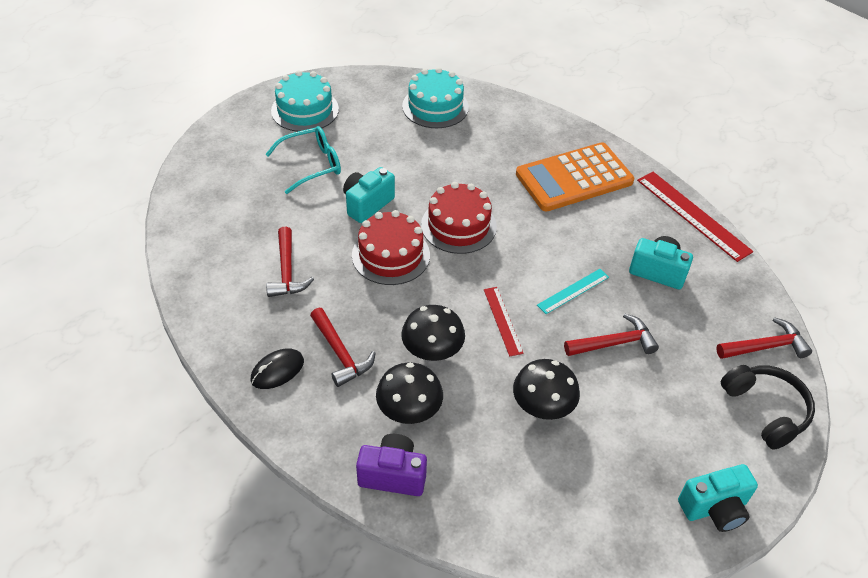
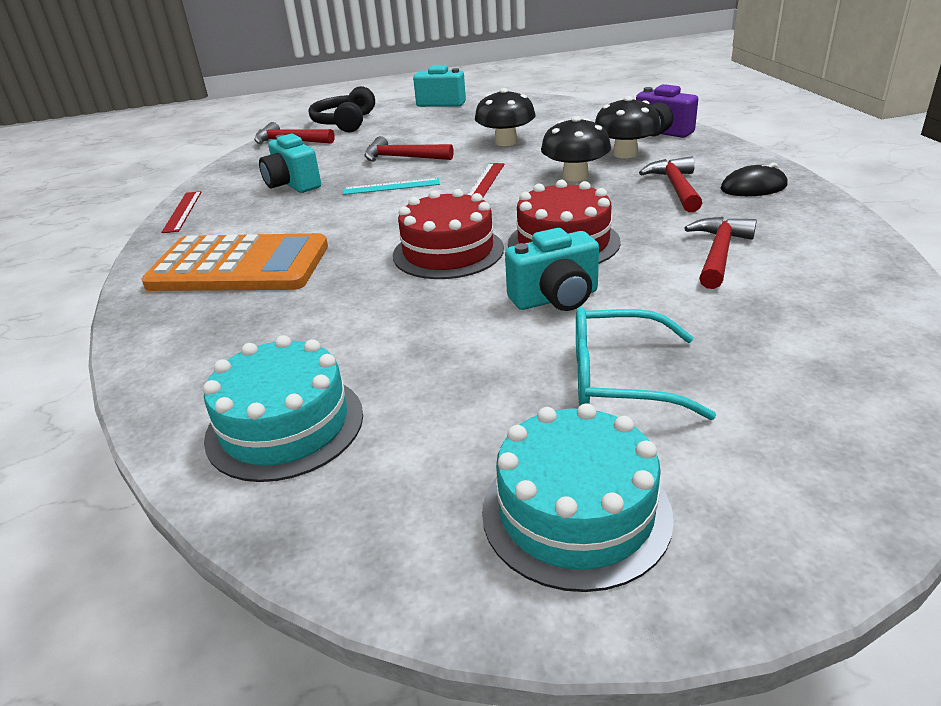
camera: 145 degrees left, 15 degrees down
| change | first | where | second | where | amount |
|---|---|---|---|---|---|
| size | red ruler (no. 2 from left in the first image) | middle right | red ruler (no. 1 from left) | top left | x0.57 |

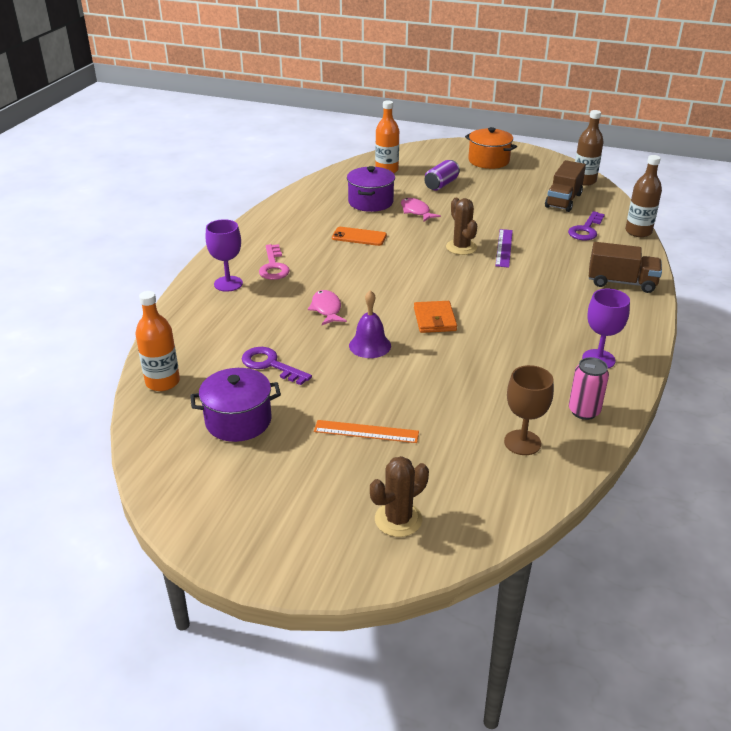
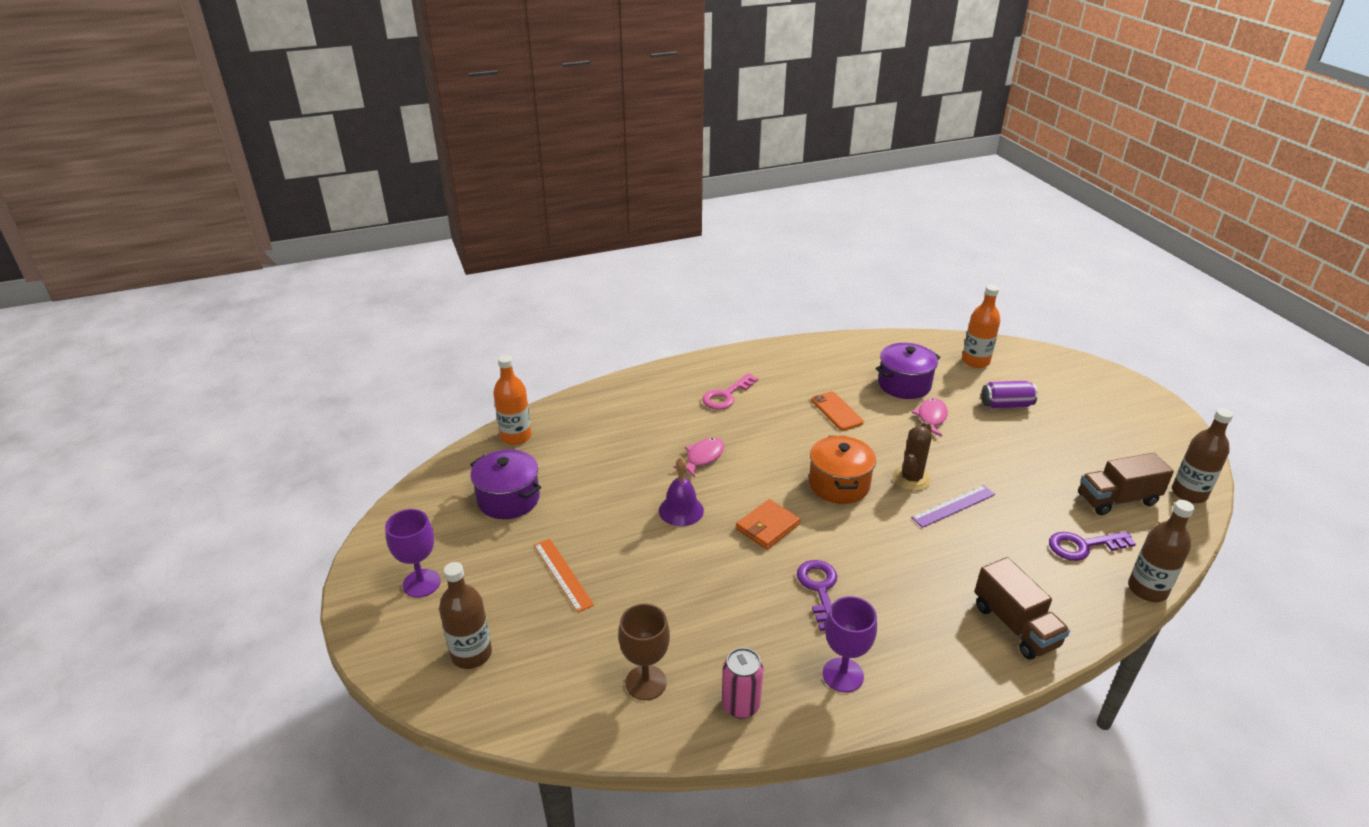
camera: 50 degrees right, 0 degrees up
| change | first | where | second | where | amount |
|---|---|---|---|---|---|
| relocated | violet wine glass (no. 1 from left) | middle left |  | bottom left |  |
| exchanged | russet cactus (no. 1 from left) | bottom centre | russet flask (no. 1 from left) | bottom centre |  |
| relocated | violet door key (no. 1 from left) | centre |  | bottom centre |  |
| relocated | bright orange stockpot | top right |  | centre |  |

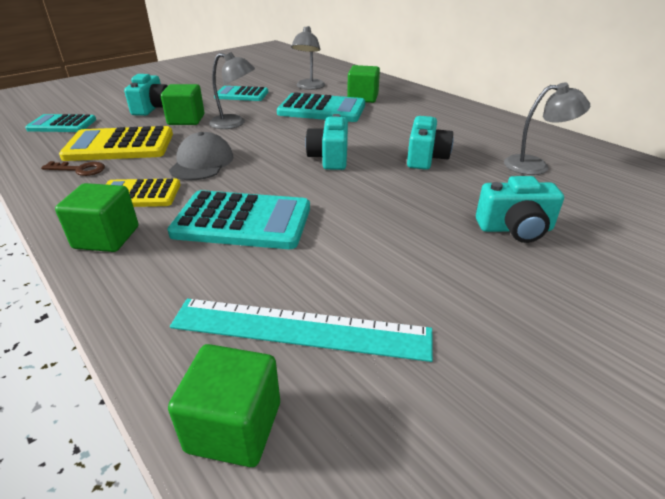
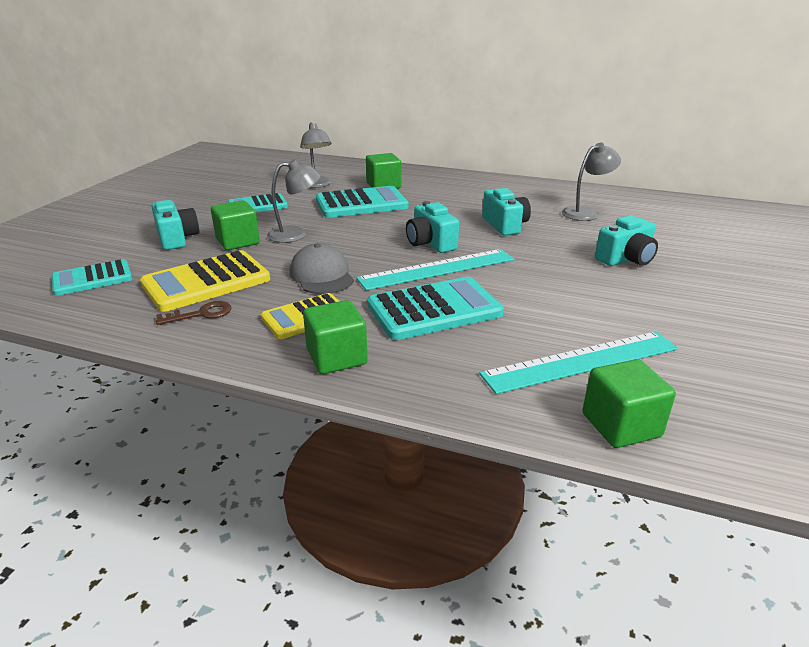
camera: 30 degrees left, 5 degrees down
| change | first | where | second | where | amount |
|---|---|---|---|---|---|
| appeared |  |  | turquoise ruler (no. 1 from left) | centre |  |

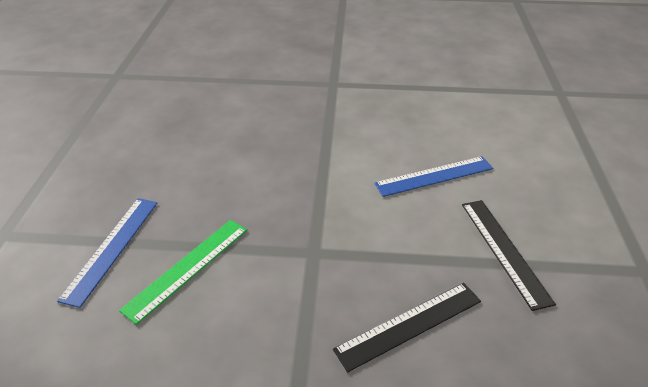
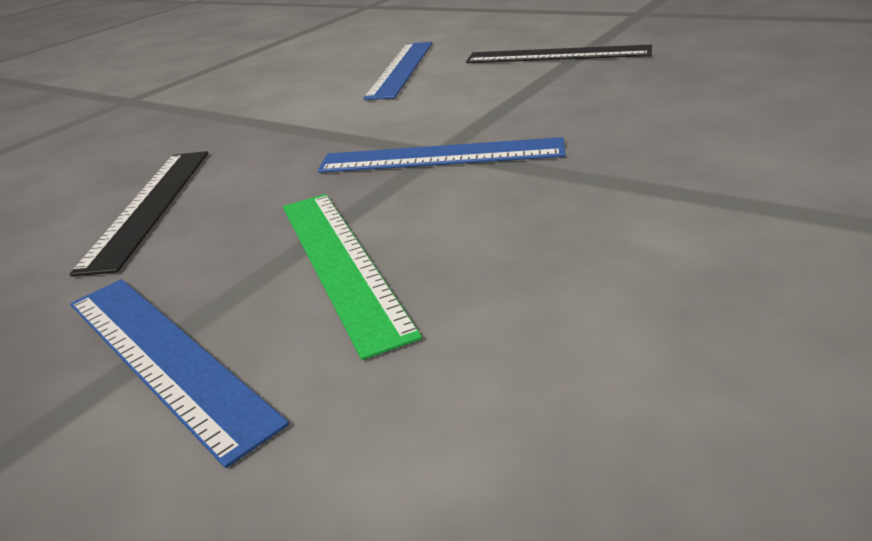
camera: 55 degrees left, 10 degrees down
| change | first | where | second | where | amount |
|---|---|---|---|---|---|
| relocated | ebony ruler (no. 1 from left) | bottom centre |  | middle left |  |
| appeared |  |  | blue ruler (no. 3 from left) | top centre |  |

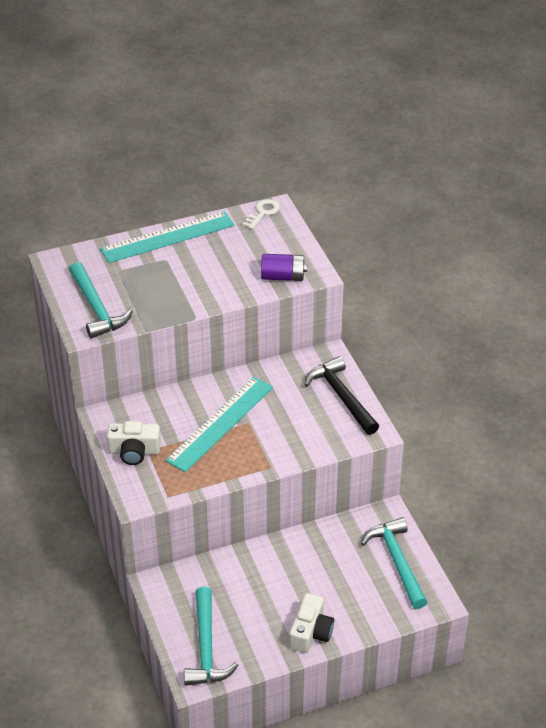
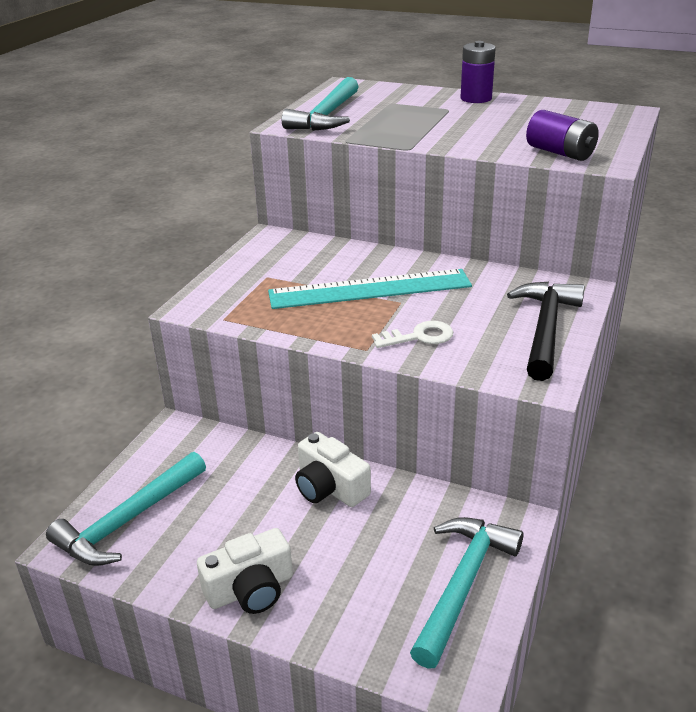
camera: 45 degrees right, 10 degrees down
| change | first | where | second | where | amount |
|---|---|---|---|---|---|
| relocated | pure white compact camera (no. 1 from left in the first image) | middle left | pure white compact camera (no. 2 from left) | centre |  |
| relocated | pure white door key | top centre |  | centre |  |
| exchanged | turquoise ruler (no. 1 from left) | top left | violet power cell (no. 1 from left) | top right |  |

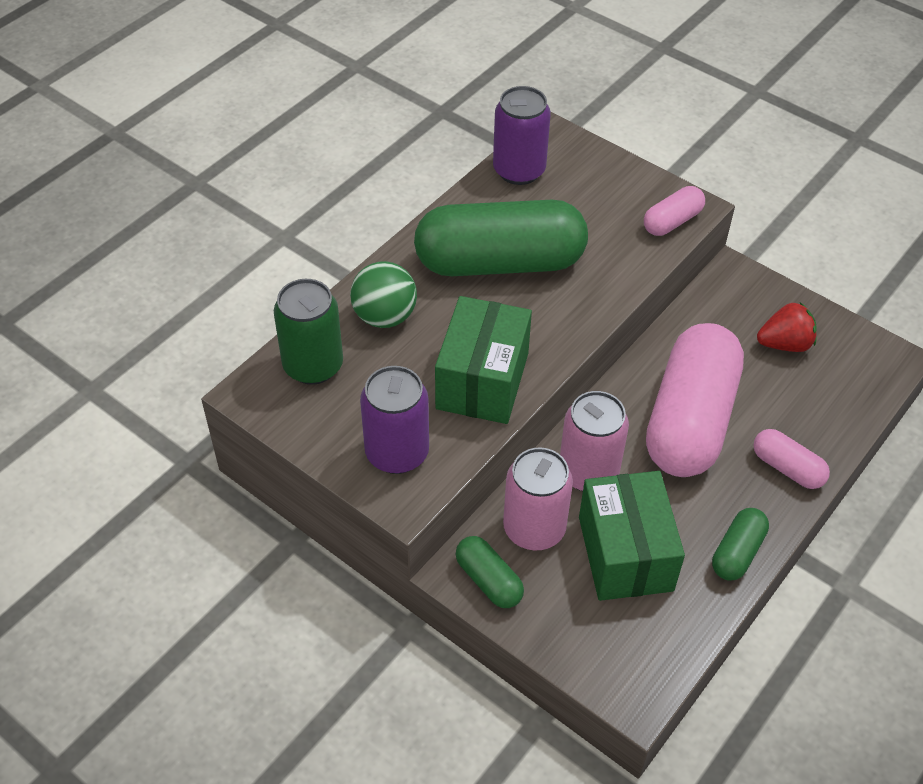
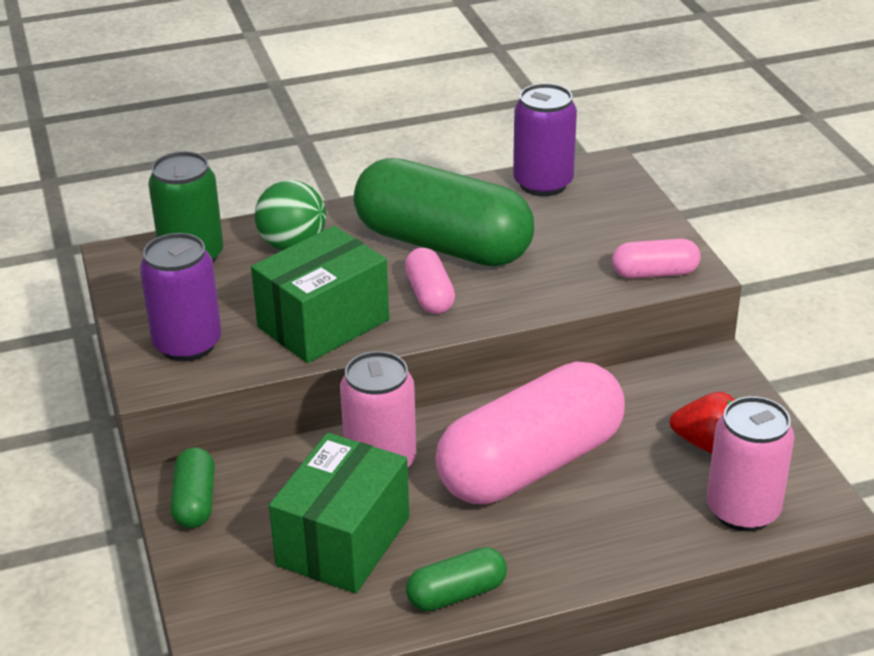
camera: 35 degrees right, 15 degrees down
| change | first | where | second | where | amount |
|---|---|---|---|---|---|
| relocated | rose-pink capsule (no. 3 from left in the first image) | middle right | rose-pink capsule (no. 1 from left) | centre |  |
| relocated | rose-pink soda can (no. 1 from left in the first image) | centre | rose-pink soda can (no. 2 from left) | bottom right |  |

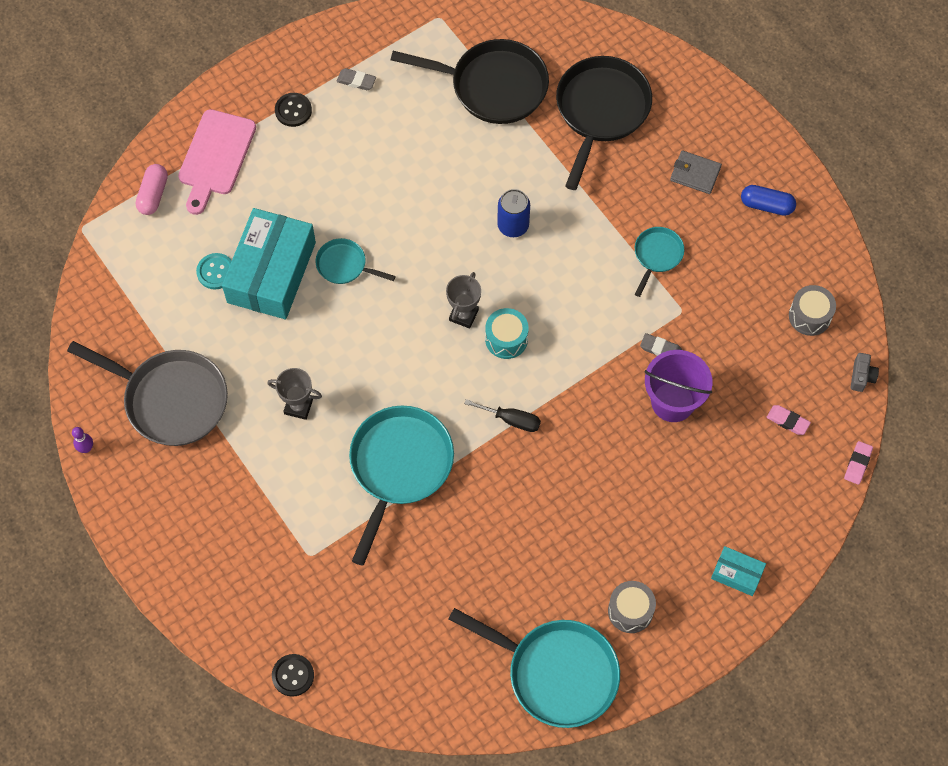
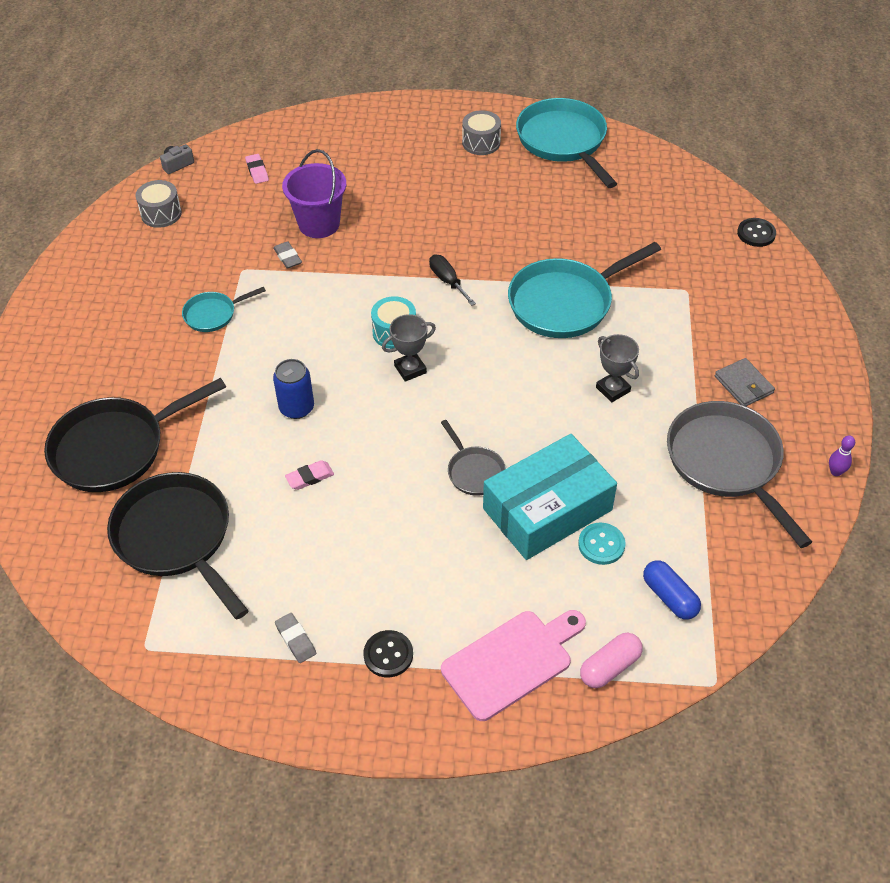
camera: 140 degrees left, 15 degrees down
| change | first | where | second | where | amount |
|---|---|---|---|---|---|
| relocated | rose-pink eraser (no. 2 from left) | middle right |  | centre |  |
| colour | turquoise frying pan (no. 1 from left) | centre | grey frying pan (no. 1 from left) | centre |  |
| relocated | blue capsule | top right |  | bottom right |  |
| relocated | grey billfold | top right |  | middle right |  |
| missing | turquoise box (no. 2 from left) | bottom right |  |  |  |

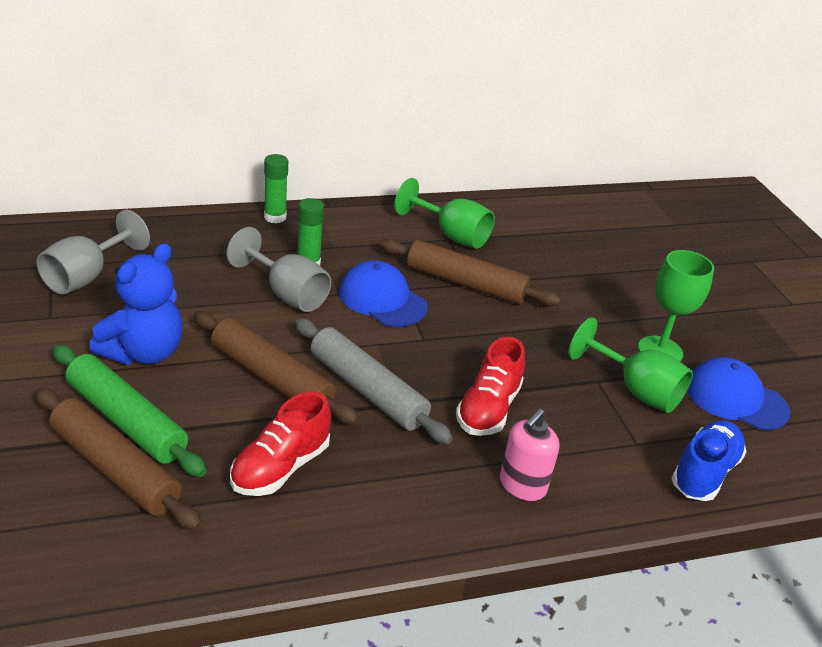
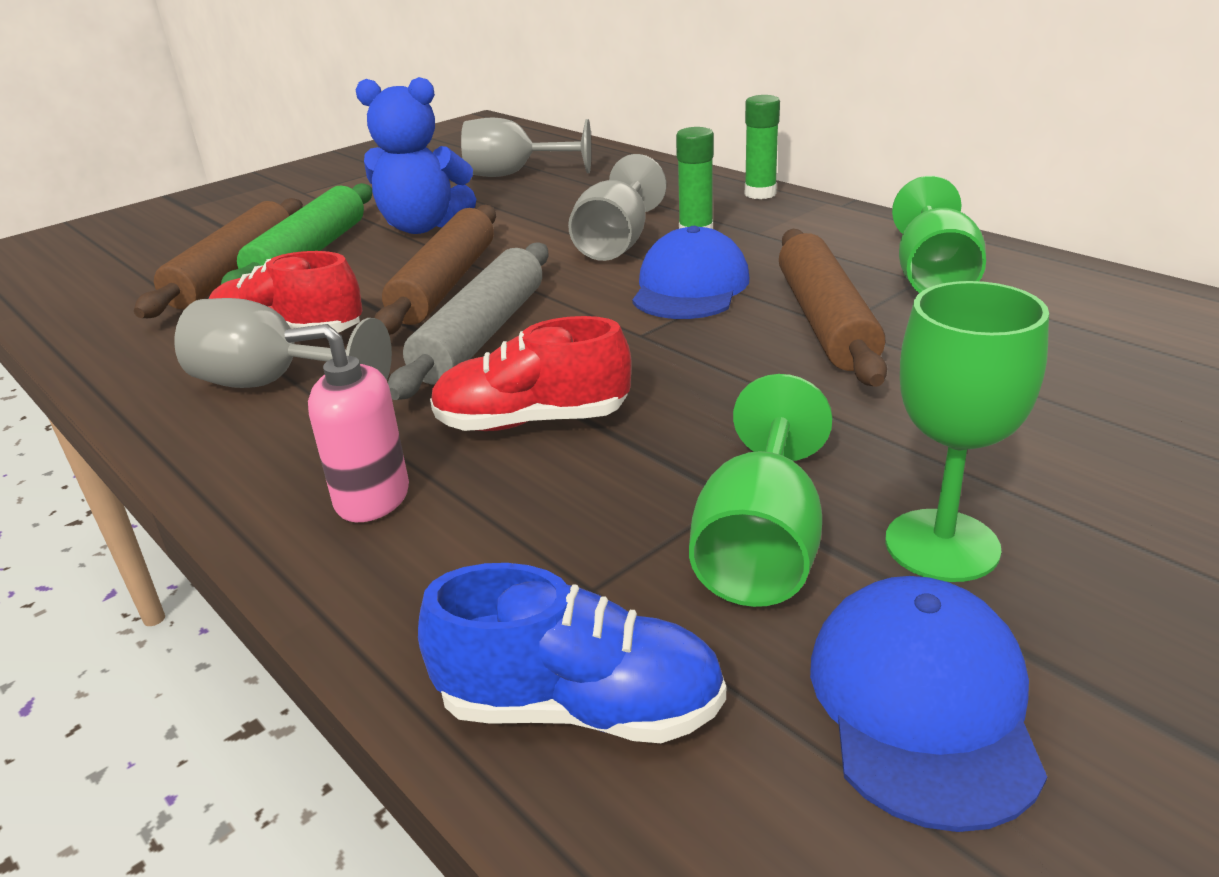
camera: 70 degrees right, 5 degrees down
| change | first | where | second | where | amount |
|---|---|---|---|---|---|
| appeared |  |  | grey wine glass (no. 1 from left) | middle left |  |

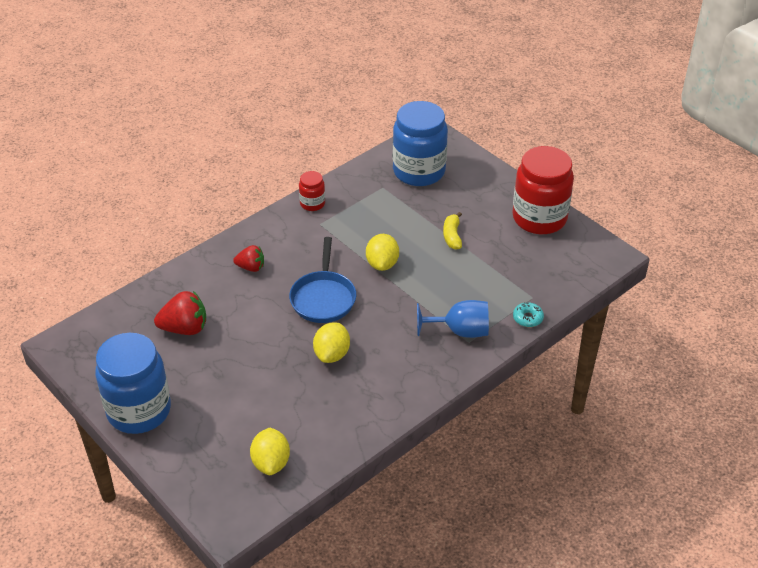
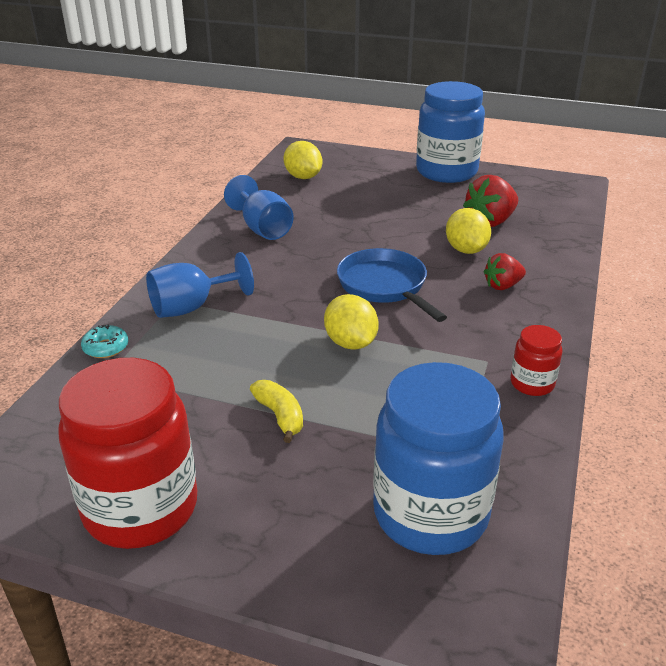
camera: 150 degrees right, 10 degrees down
| change | first | where | second | where | amount |
|---|---|---|---|---|---|
| appeared |  |  | blue wine glass (no. 2 from left) | top centre |  |
| relocated | yellow citrus fruit (no. 2 from left in the first image) | centre | yellow citrus fruit (no. 3 from left) | middle right |  |

